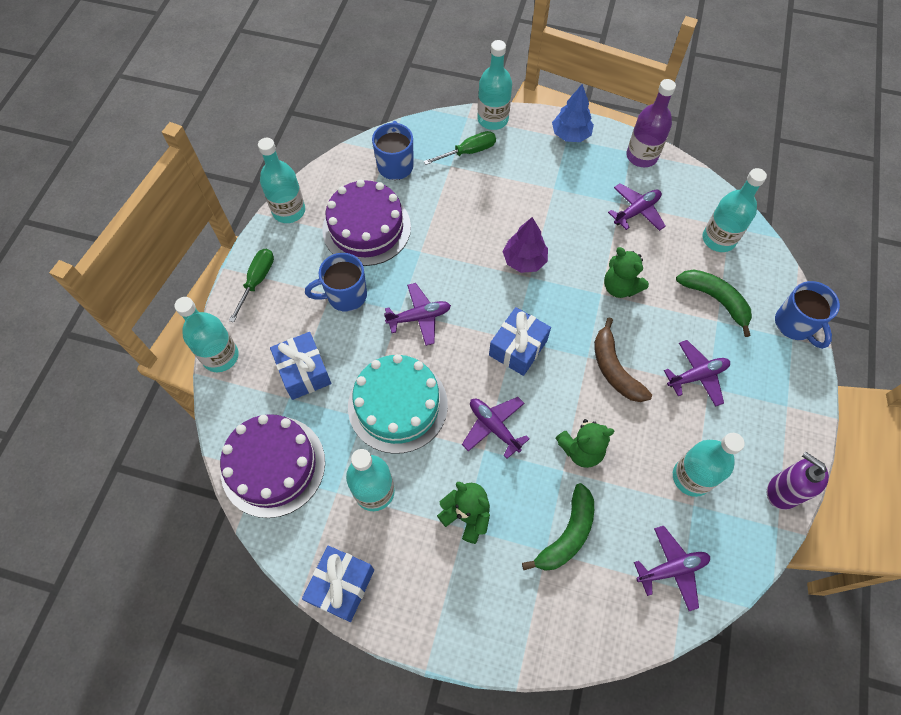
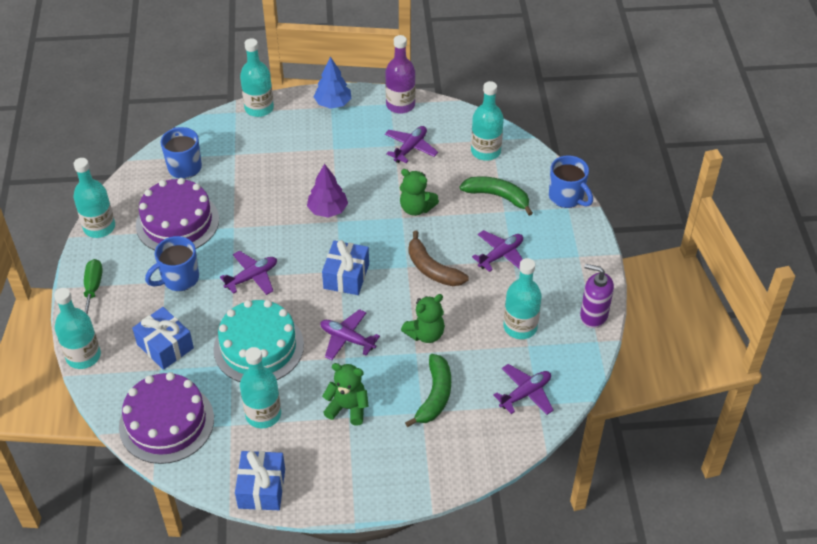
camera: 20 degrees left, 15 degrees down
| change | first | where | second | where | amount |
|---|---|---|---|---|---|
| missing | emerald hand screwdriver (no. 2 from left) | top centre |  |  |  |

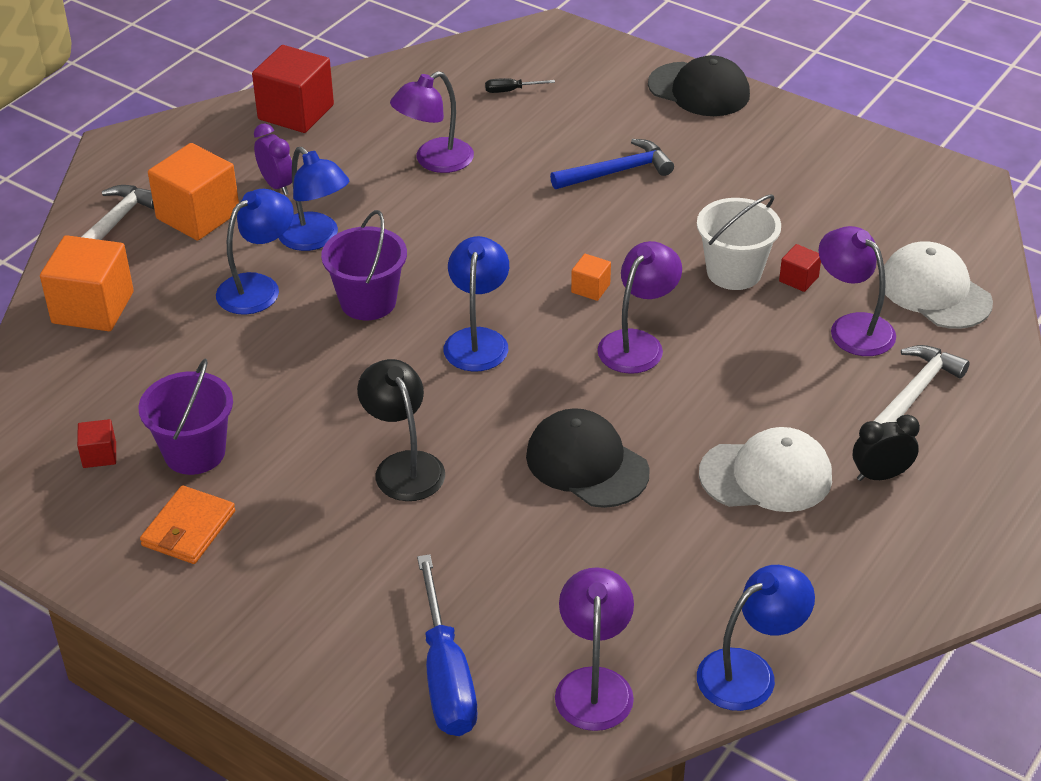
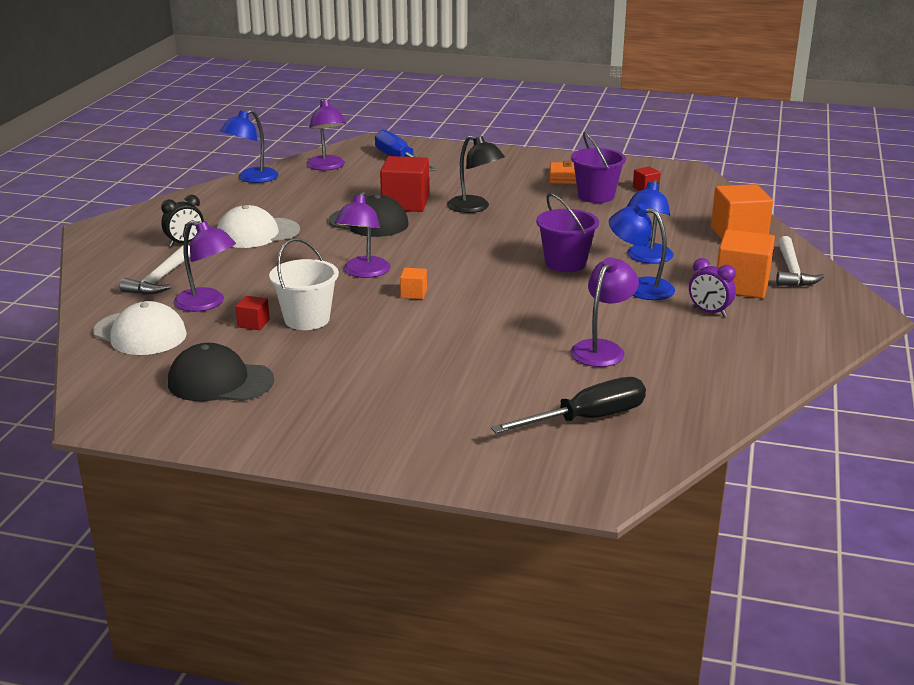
camera: 160 degrees right, 15 degrees down
| change | first | where | second | where | amount |
|---|---|---|---|---|---|
| relocated | ebony peaked cap (no. 2 from left in the first image) | top right | ebony peaked cap (no. 1 from left) | middle left |  |
| relocated | red block (no. 2 from left) | top left |  | top centre |  |
| size | ebony hand screwdriver | top centre |  | centre | x2.26 |
| missing | blue reading lamp (no. 3 from left) | centre |  |  |  |
| missing | blue claw hammer | top centre |  |  |  |

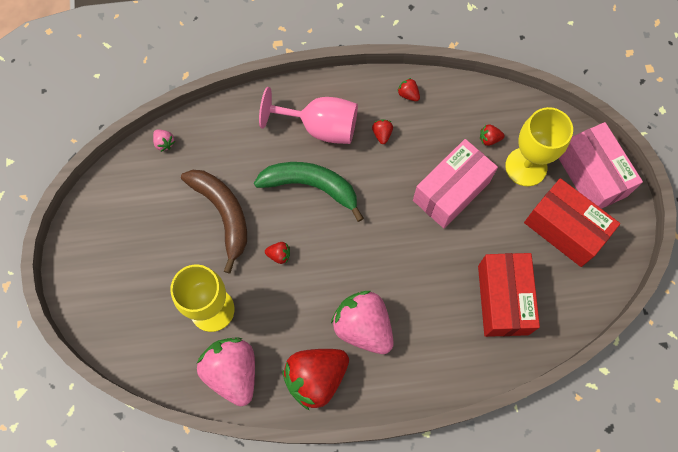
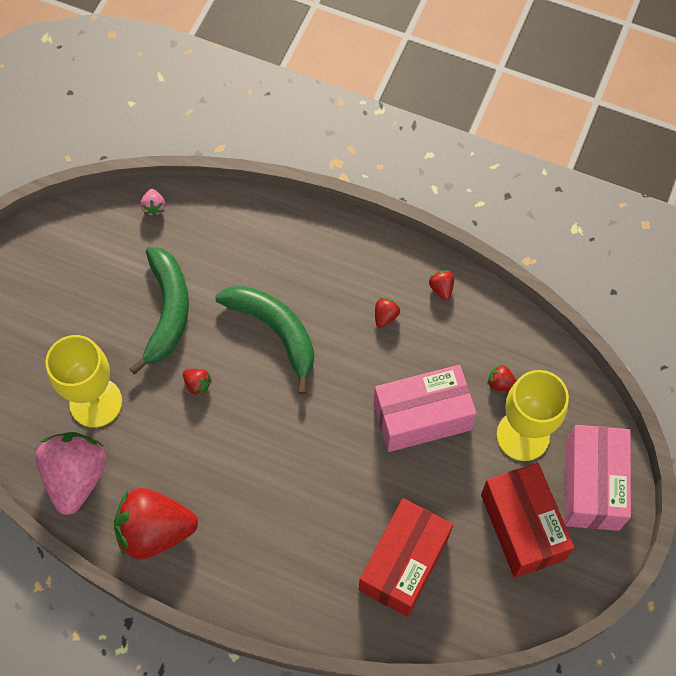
camera: 30 degrees right, 5 degrees down
| change | first | where | second | where | amount |
|---|---|---|---|---|---|
| colour | russet toy banana | middle left | emerald toy banana (no. 1 from left) | middle left |  |
| missing | rose-pink wine glass | top centre |  |  |  |
| missing | rose-pink toy strawberry (no. 3 from left) | bottom centre |  |  |  |

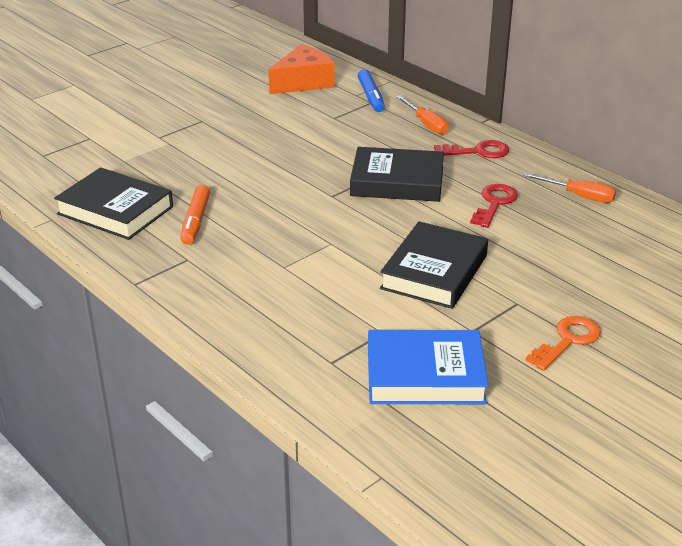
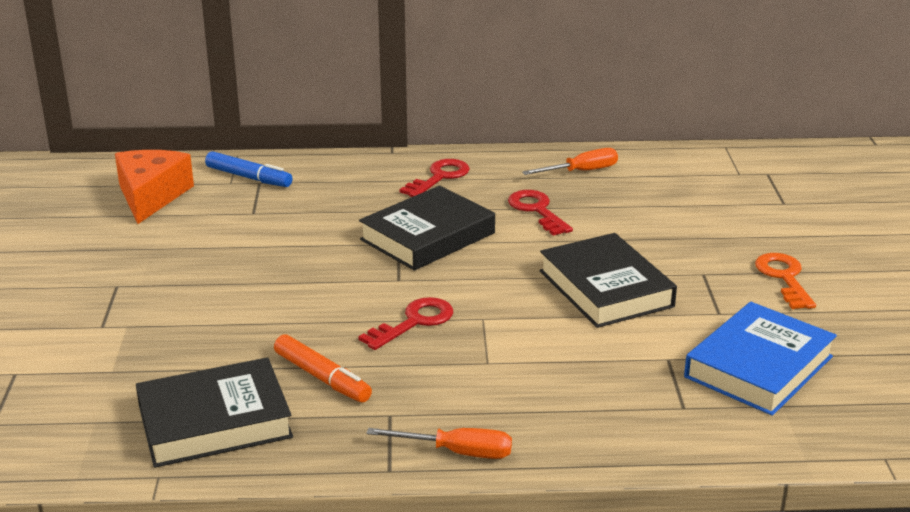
camera: 50 degrees left, 5 degrees down
| change | first | where | second | where | amount |
|---|---|---|---|---|---|
| appeared |  |  | red door key (no. 1 from left) | centre |  |
| relocated | bright orange hand screwdriver (no. 1 from left) | top centre |  | bottom centre |  |

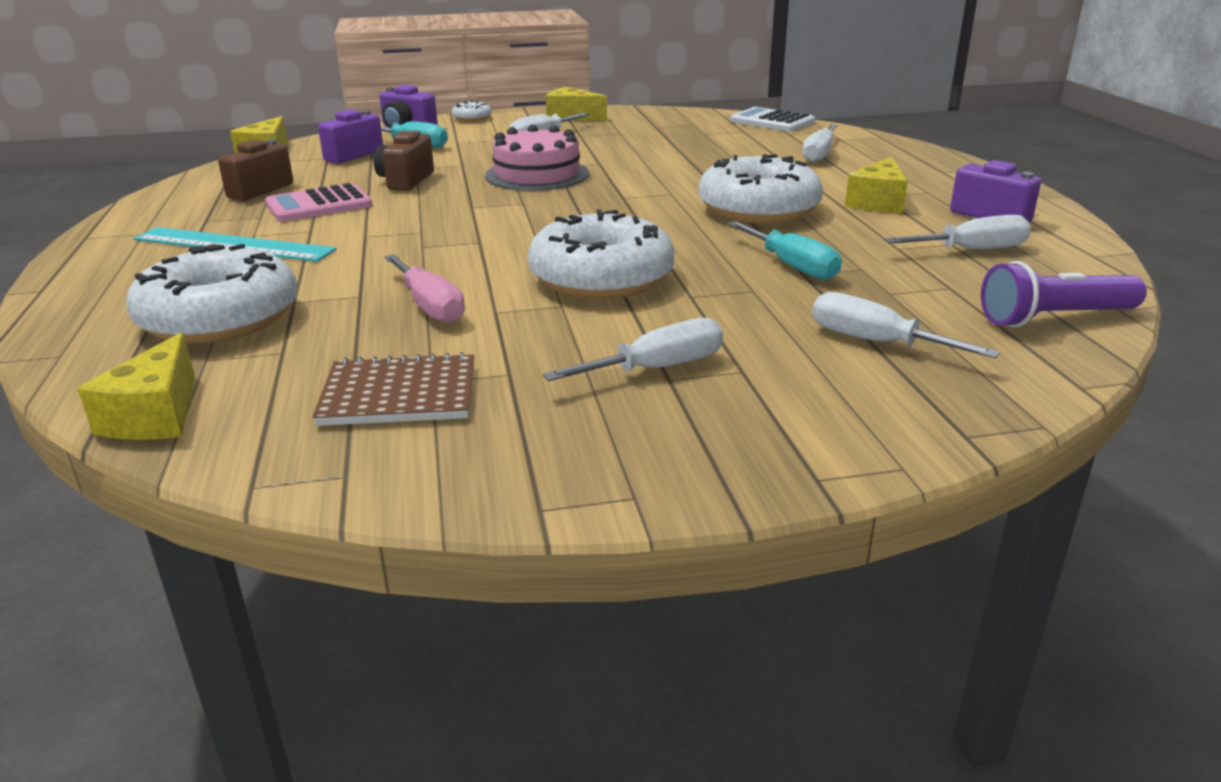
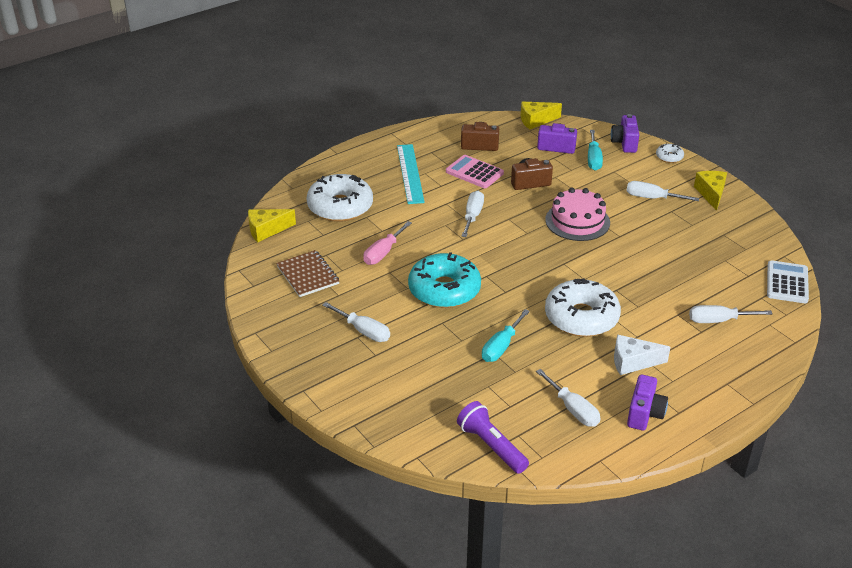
camera: 65 degrees right, 10 degrees up
| change | first | where | second | where | amount |
|---|---|---|---|---|---|
| colour | pure white glazed donut (no. 3 from left) | top centre | turquoise glazed donut | centre |  |
| relocated | pure white hand screwdriver (no. 4 from left in the first image) | middle right | pure white hand screwdriver (no. 2 from left) | centre |  |
| colour | yellow cheese wedge (no. 4 from left) | top right | pure white cheese wedge | middle right |  |

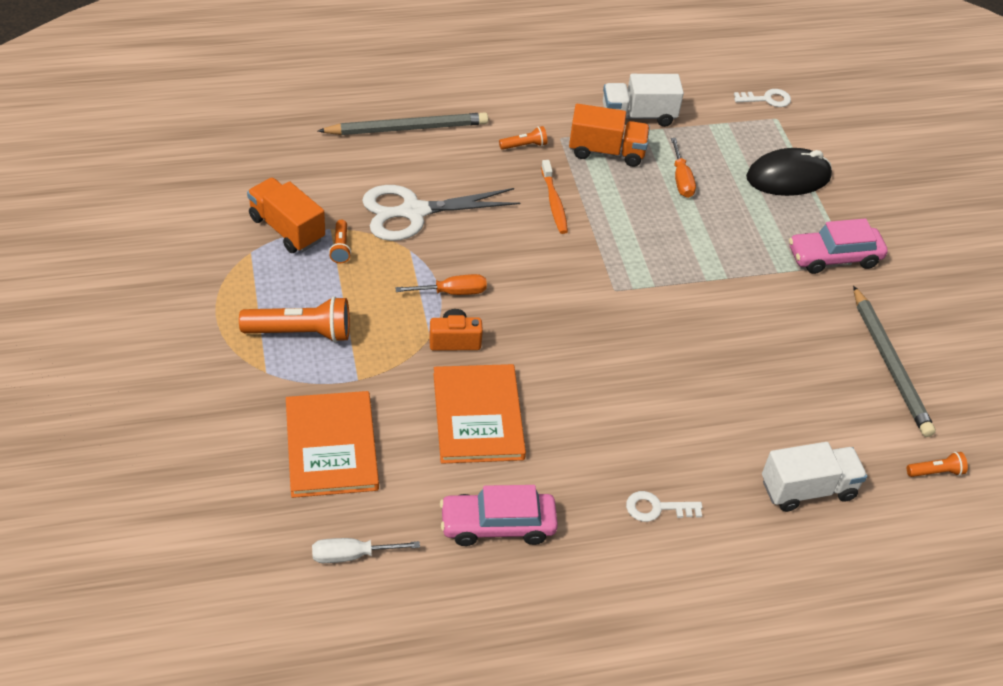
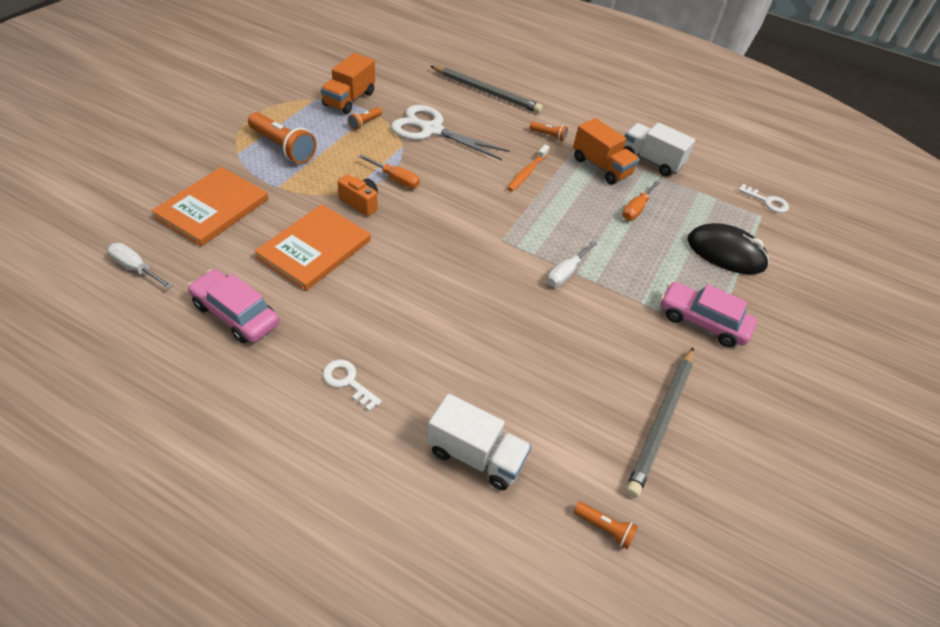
camera: 40 degrees right, 0 degrees up
| change | first | where | second | where | amount |
|---|---|---|---|---|---|
| spun | bright orange truck (no. 1 from left) | top left |  | top centre | 150 degrees counterclockwise |
| appeared |  |  | pure white hand screwdriver (no. 2 from left) | centre |  |

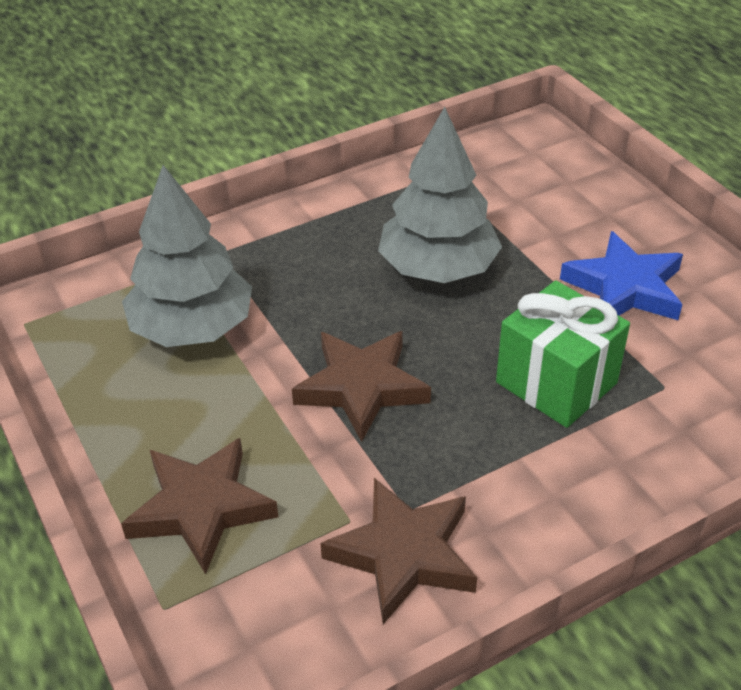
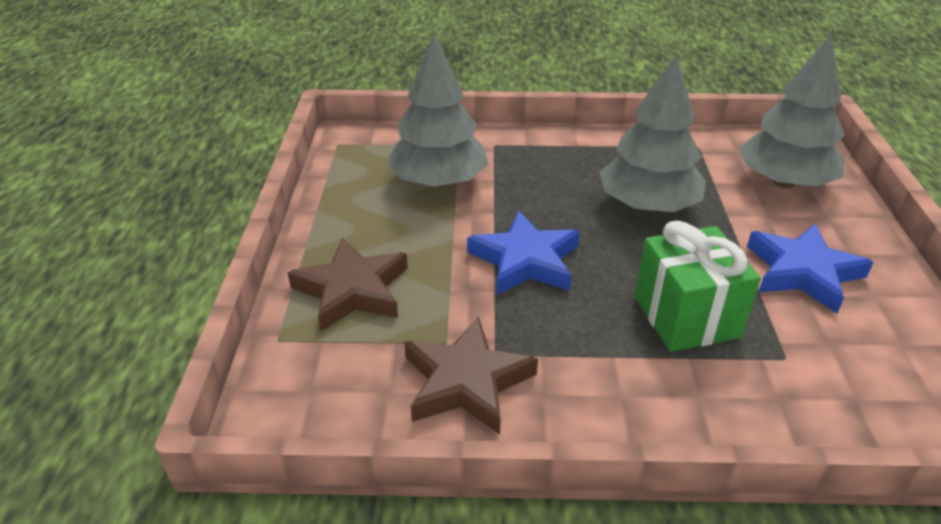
camera: 30 degrees right, 5 degrees down
| change | first | where | second | where | amount |
|---|---|---|---|---|---|
| colour | russet star shape (no. 2 from left) | centre | blue star shape (no. 1 from left) | centre |  |
| appeared |  |  | grey fir tree (no. 3 from left) | top right |  |

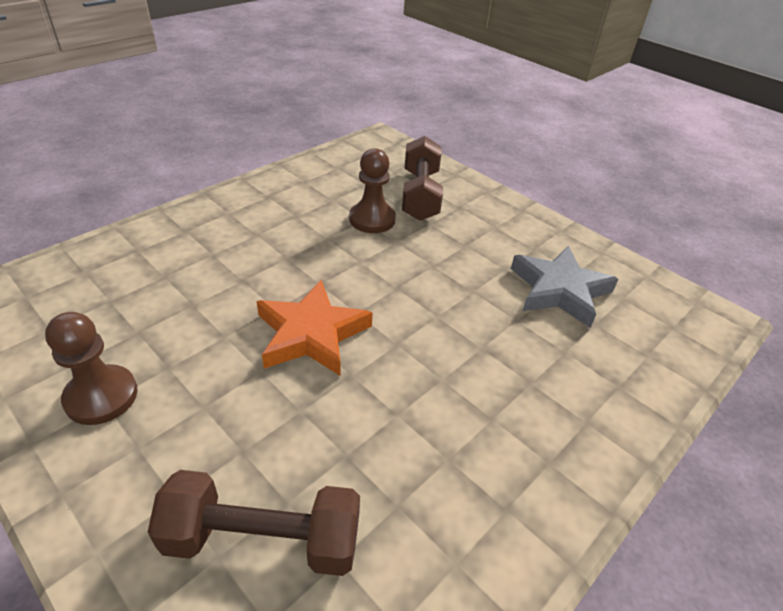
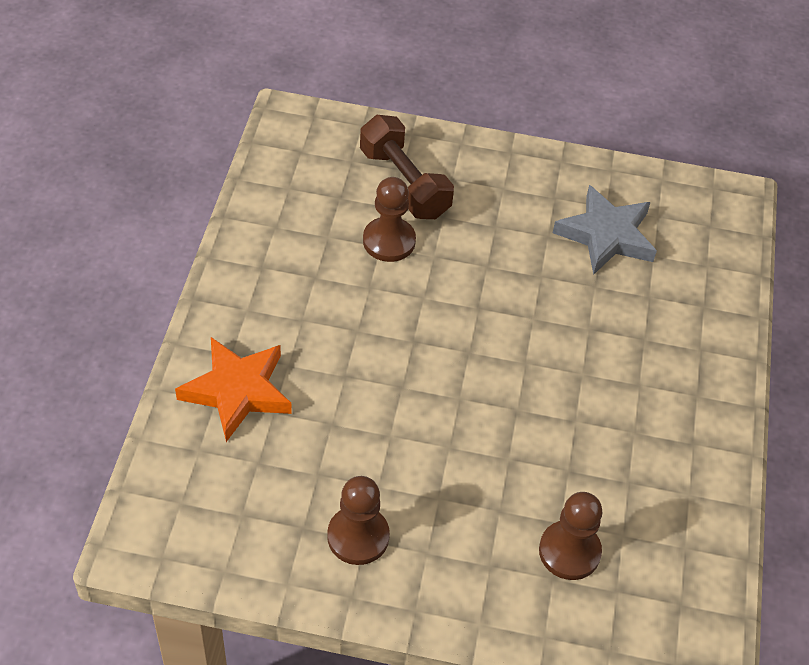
camera: 35 degrees left, 10 degrees up
| change | first | where | second | where | amount |
|---|---|---|---|---|---|
| relocated | bright orange star shape | centre |  | middle left |  |
| exchanged | russet dumbbell (no. 1 from left) | bottom left | russet game pawn (no. 3 from left) | bottom right |  |

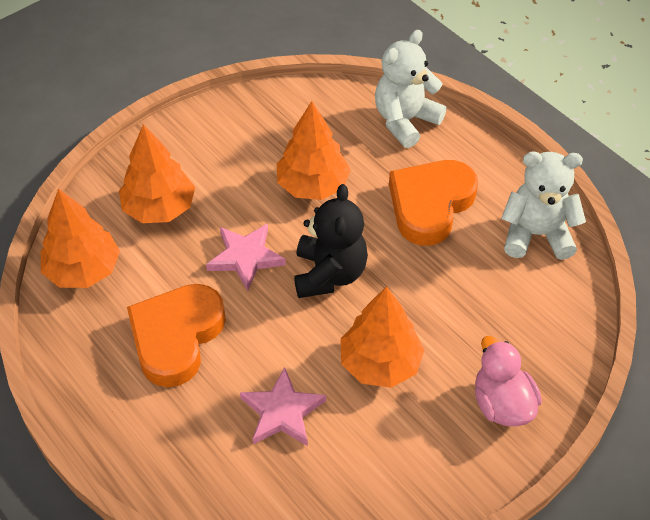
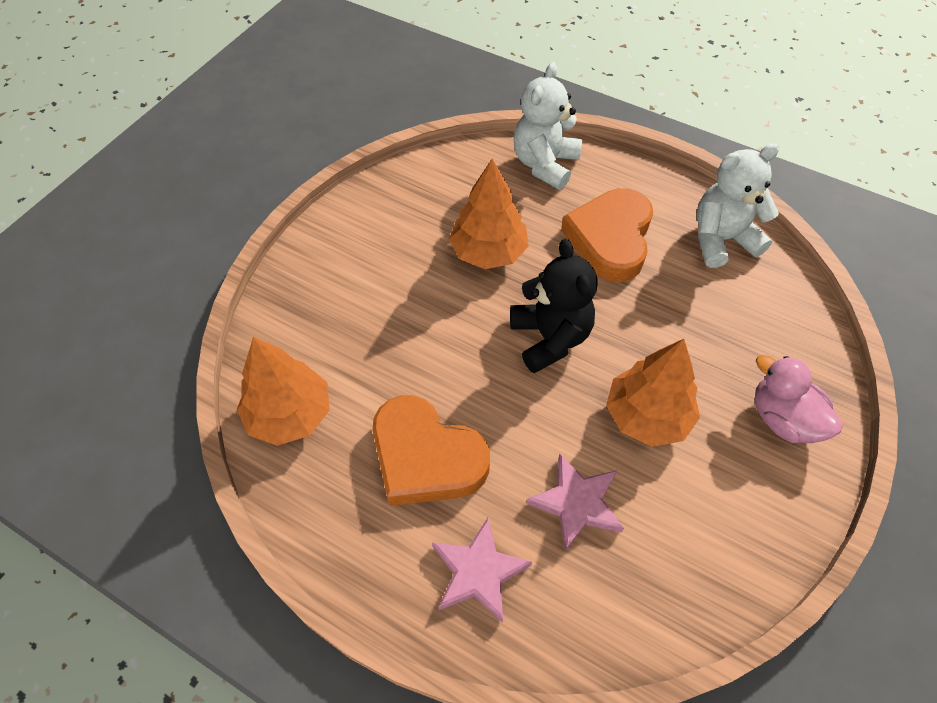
camera: 20 degrees left, 5 degrees up
| change | first | where | second | where | amount |
|---|---|---|---|---|---|
| spun | bright orange heart (no. 1 from left) | middle left |  | centre | 60 degrees counterclockwise |
| relocated | rose-pink star shape (no. 1 from left) | centre |  | bottom centre |  |
| missing | bright orange fir tree (no. 2 from left) | top left |  |  |  |

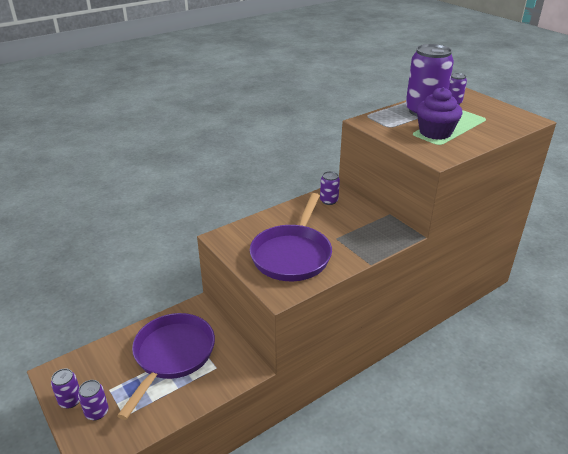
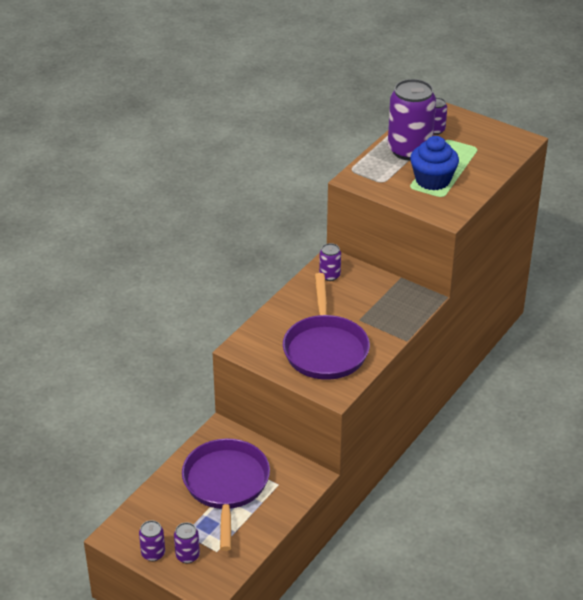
camera: 20 degrees left, 5 degrees up
| change | first | where | second | where | amount |
|---|---|---|---|---|---|
| colour | violet cupcake | top right | blue cupcake | top right |  |

